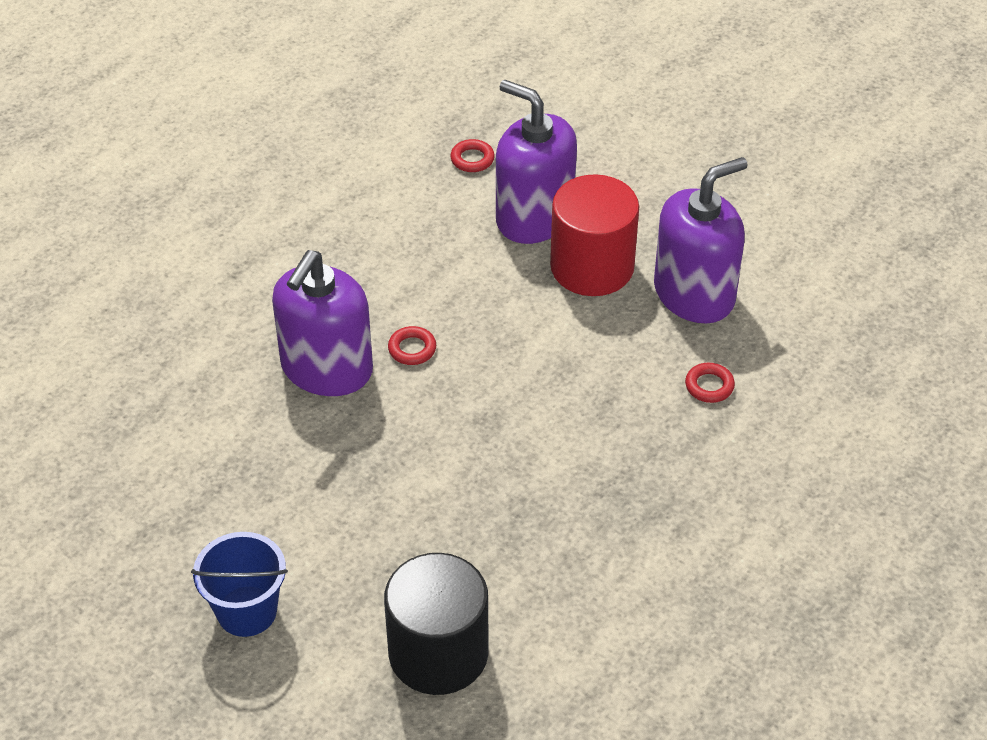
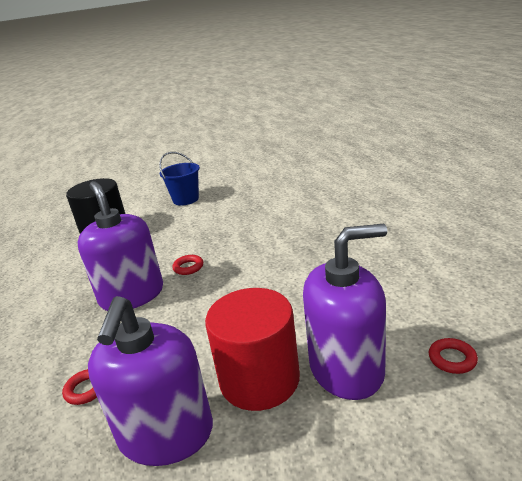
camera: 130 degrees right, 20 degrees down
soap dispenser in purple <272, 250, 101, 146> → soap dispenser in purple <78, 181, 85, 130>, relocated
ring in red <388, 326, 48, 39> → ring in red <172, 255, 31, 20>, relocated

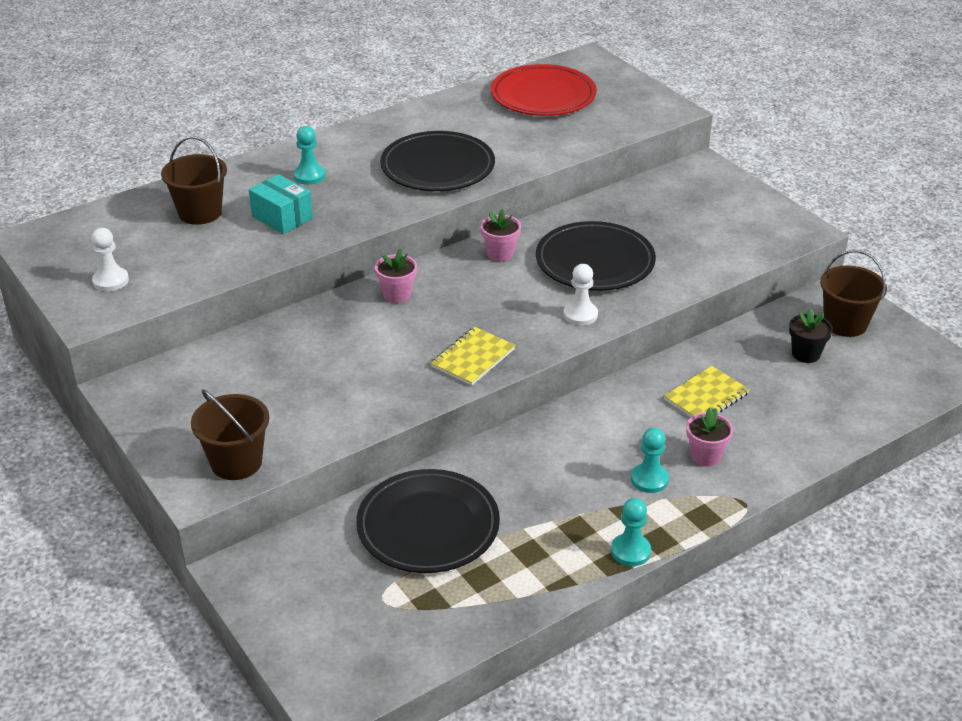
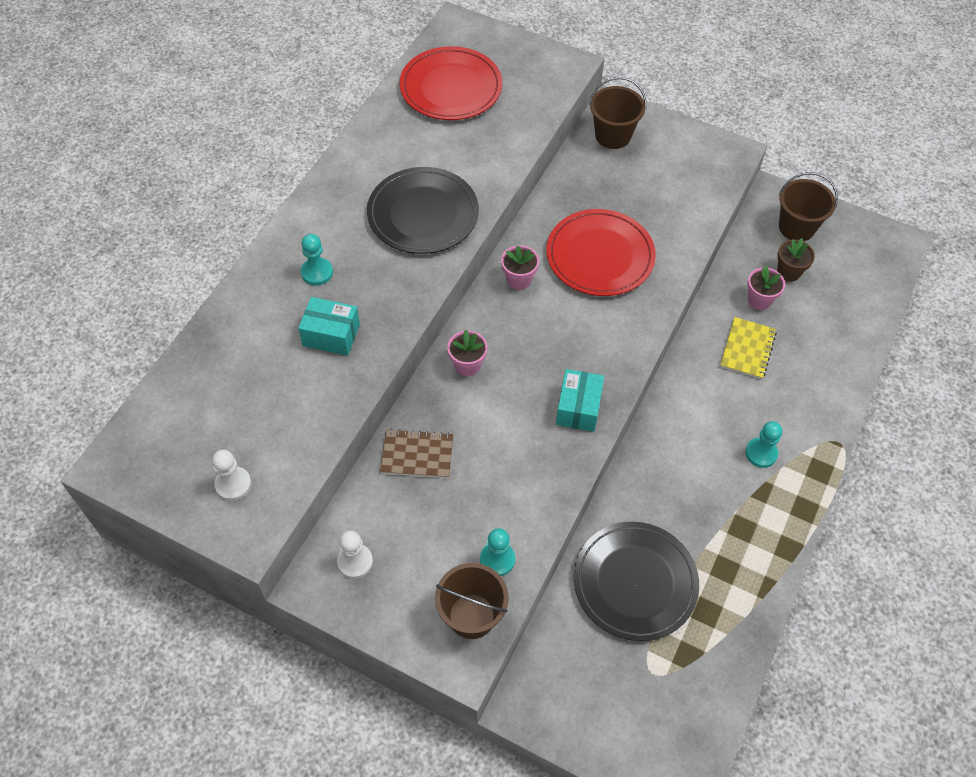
camera: 30 degrees left, 20 degrees up
- → notebook in brown <380, 429, 74, 49>
bucket in brown <161, 136, 66, 89> → bucket in brown <589, 77, 57, 72>, relocated
pawn in white <563, 264, 35, 62> → pawn in white <337, 531, 36, 48>, relocated
pawn in turquoise <611, 498, 40, 68> → pawn in turquoise <480, 528, 35, 48>, relocated
flower pot in pink <686, 408, 47, 59> → flower pot in pink <747, 266, 38, 44>, relocated
notebook in yellow <431, 327, 84, 59> → box in turquoise <556, 369, 48, 63>
plate in black <536, 221, 120, 70> → plate in red <546, 209, 110, 87>
flower pot in black <789, 308, 44, 55> → flower pot in brown <777, 238, 38, 44>

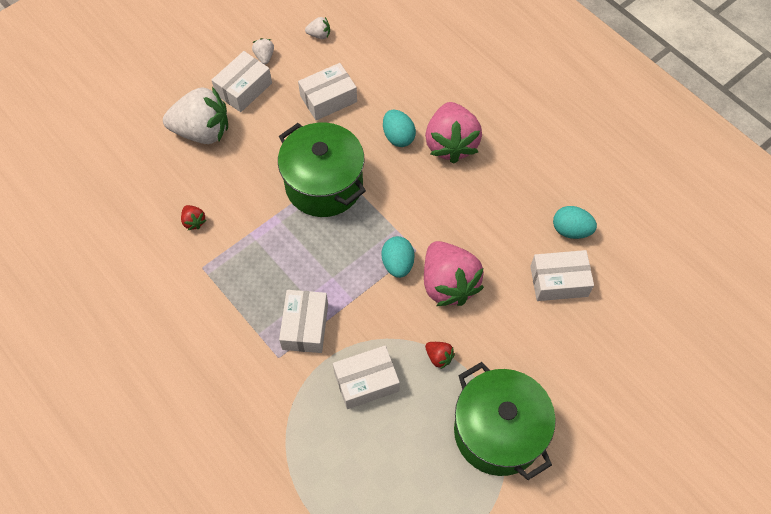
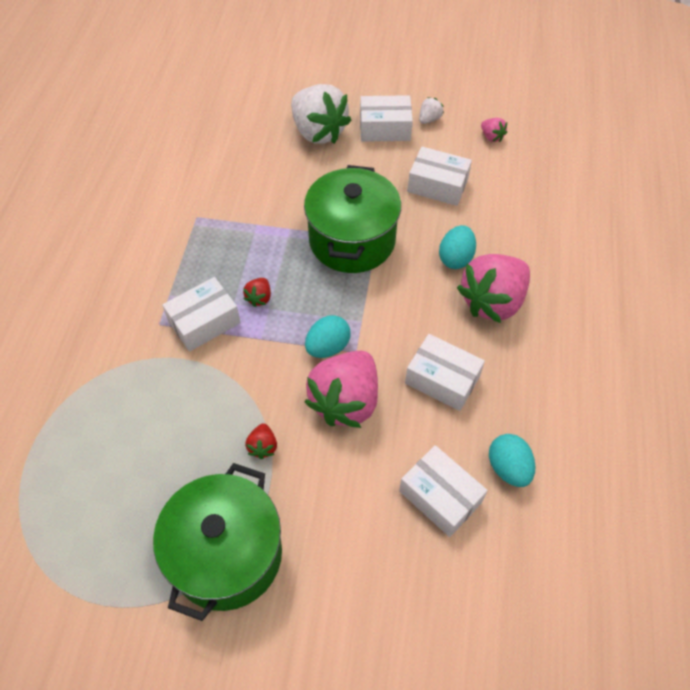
camera: 50 degrees right, 5 degrees down
strawberry in red <181, 205, 25, 25> → strawberry in red <243, 278, 28, 29>, relocated
box in white <333, 345, 67, 64> → box in white <405, 334, 80, 77>, relocated
strawberry in white <305, 17, 25, 22> → strawberry in pink <481, 118, 26, 24>

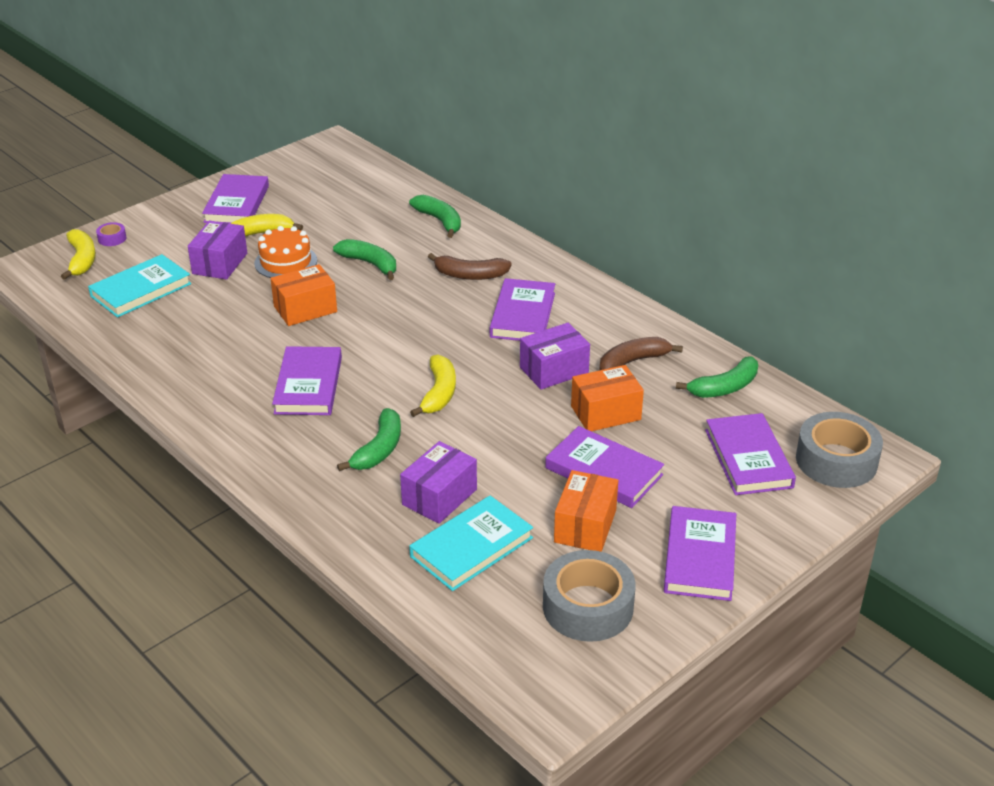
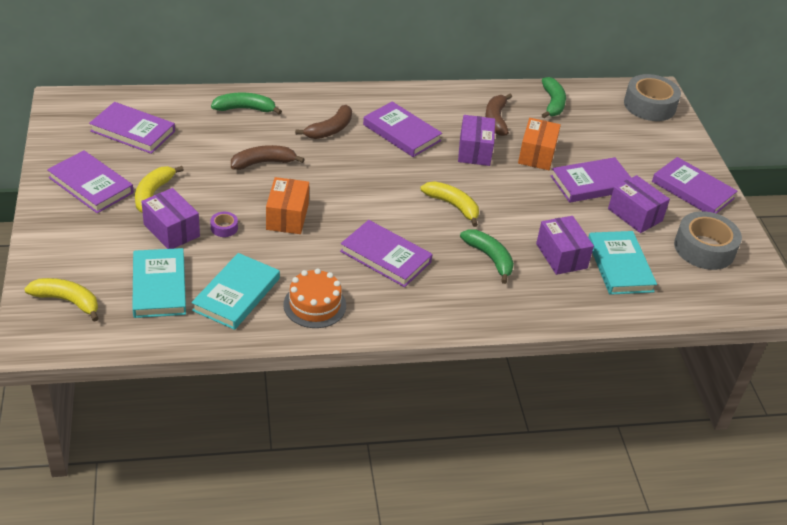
camera: 60 degrees left, 5 degrees up
- → book in turquoise <191, 253, 89, 77>
tape in purple <96, 222, 31, 24> → tape in purple <210, 212, 28, 25>, relocated
cake in orange <254, 226, 63, 52> → cake in orange <283, 268, 63, 60>, relocated
book in purple <705, 413, 91, 82> → book in purple <89, 102, 86, 52>, relocated
banana in green <333, 239, 63, 41> → banana in brown <231, 145, 74, 25>
box in orange <554, 470, 64, 82> → box in purple <608, 175, 62, 58>

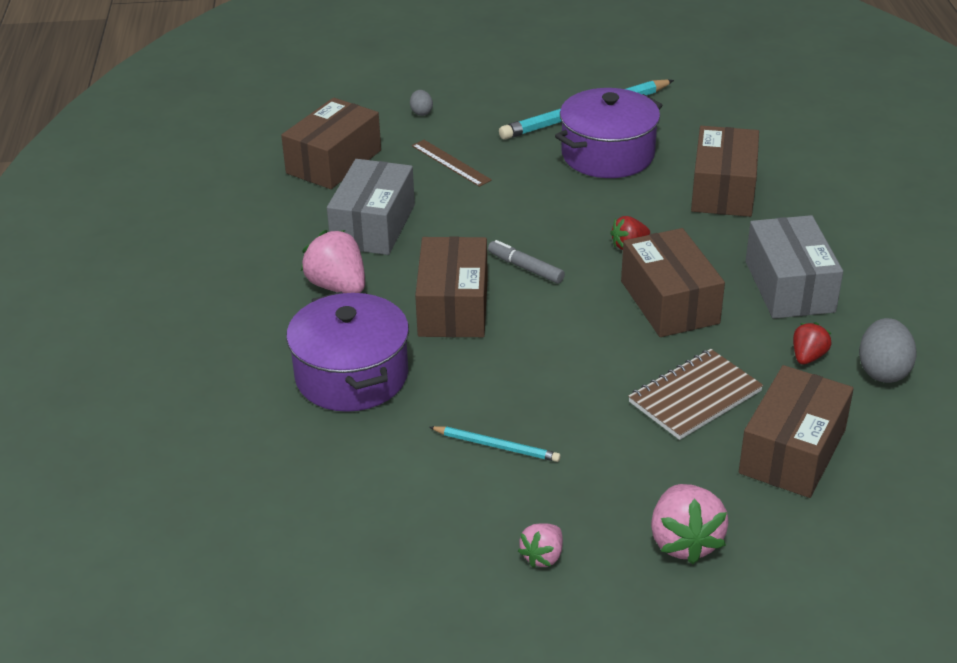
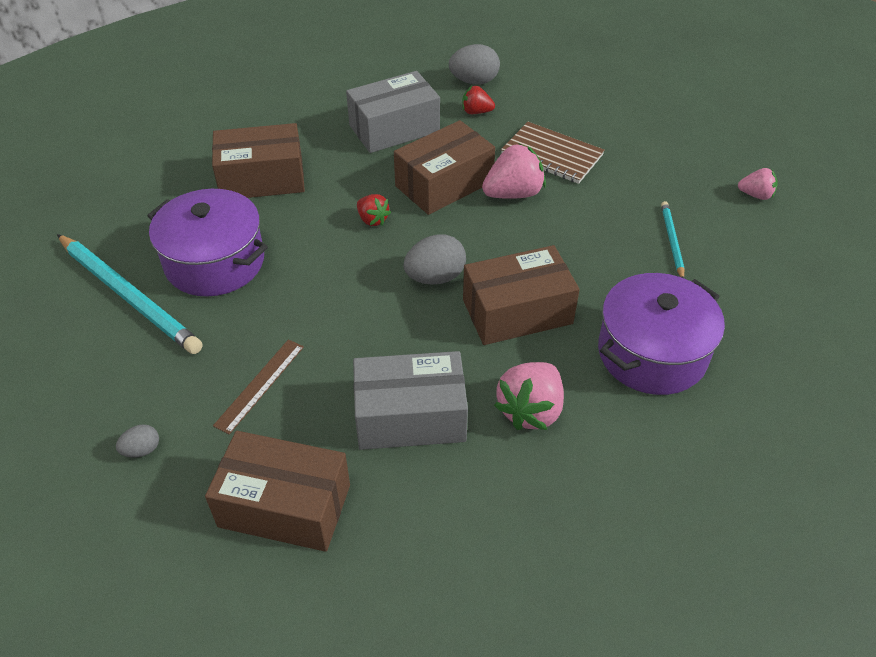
camera: 110 degrees left, 10 degrees up
box in brown <739, 365, 115, 133> → -
strawberry in pink <651, 484, 78, 80> → strawberry in pink <482, 143, 64, 56>, relocated
marker in grey <488, 240, 77, 44> → egg in grey <403, 234, 63, 50>

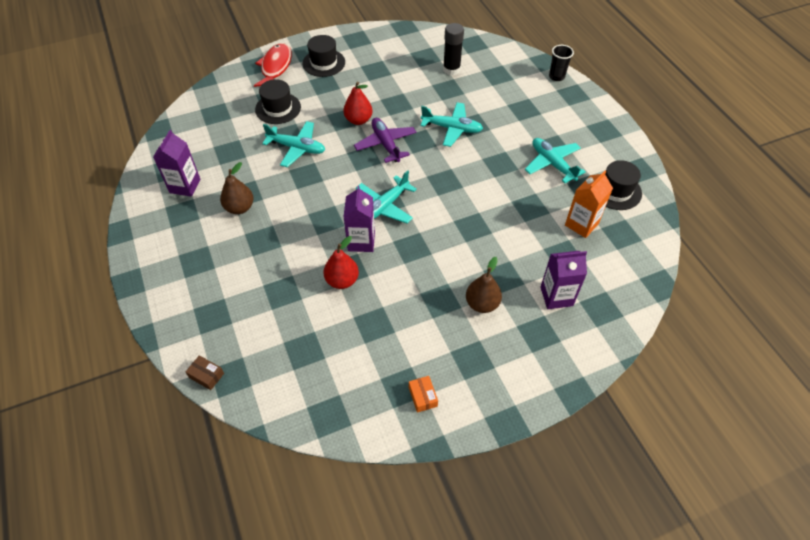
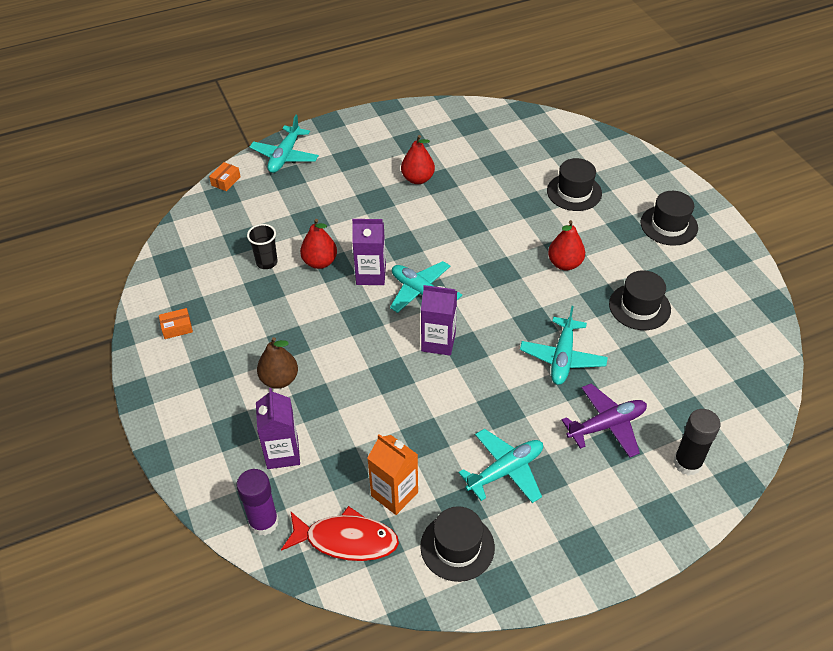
camera: 90 degrees right, 5 degrees down
- → glue stick in purple <236, 469, 43, 67>
- → hat in black <609, 270, 62, 60>
carton in purple <153, 130, 48, 67> → carton in purple <421, 285, 36, 71>, relocated
fish in red <254, 43, 38, 44> → fish in red <281, 506, 118, 55>, relocated
plane in turquoise <262, 121, 63, 46> → plane in turquoise <249, 115, 70, 58>, relocated
plane in purple <354, 118, 63, 45> → plane in purple <562, 384, 85, 74>, relocated
glue stick in black <443, 23, 21, 52> → glue stick in black <673, 409, 48, 67>, relocated
cup in black <549, 45, 25, 36> → cup in black <247, 224, 31, 45>, relocated
box in brown <186, 355, 38, 35> → box in orange <209, 162, 32, 29>
pear in brown <220, 162, 34, 52> → pear in red <401, 135, 34, 49>

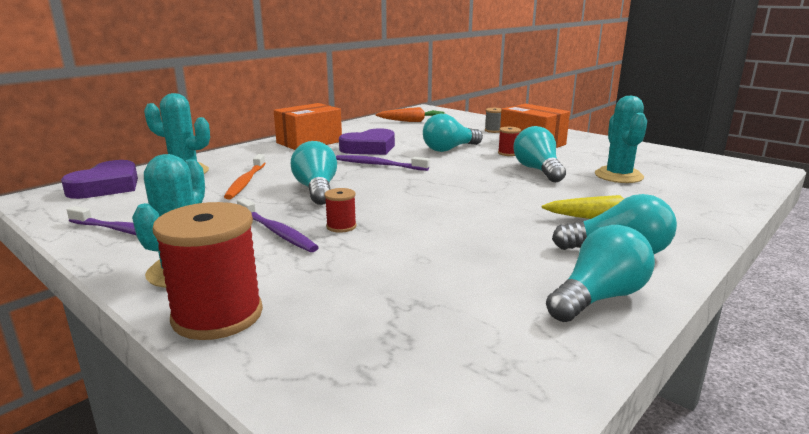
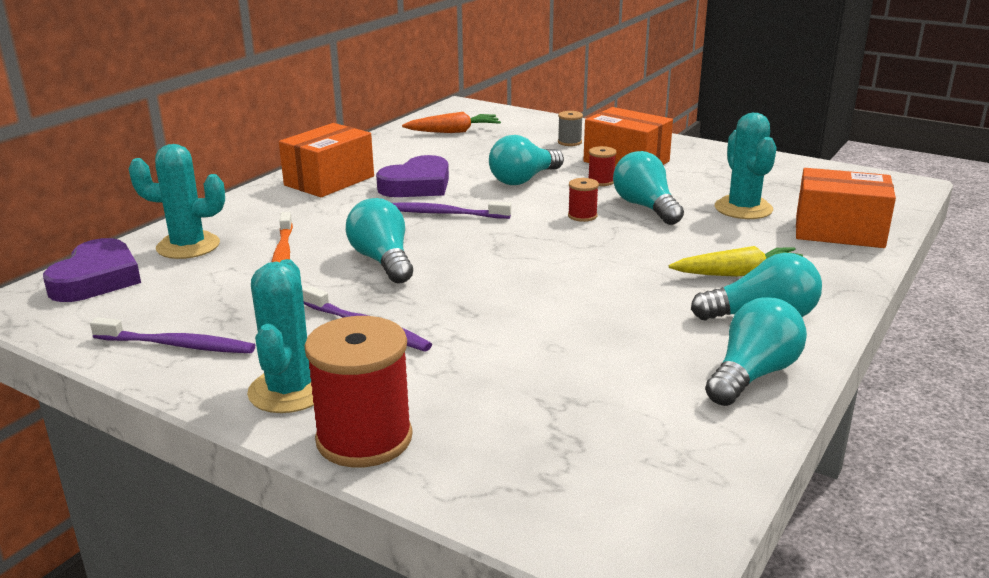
camera: 10 degrees left, 5 degrees up
- → box in orange <796, 168, 100, 80>
spool in red <324, 188, 33, 45> → spool in red <568, 178, 31, 44>, relocated

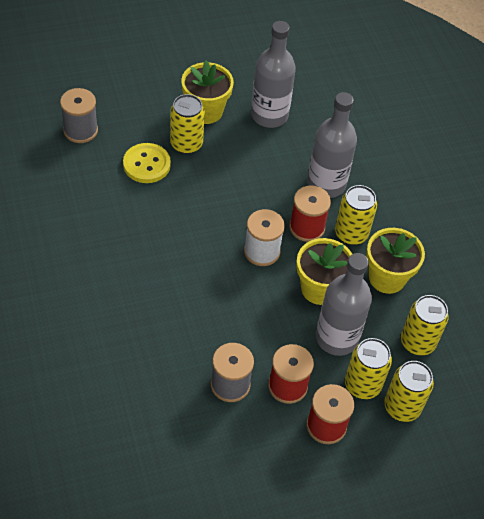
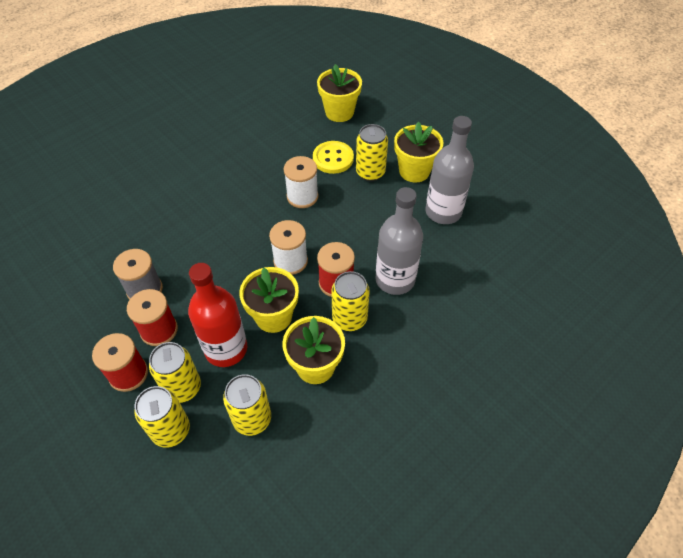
camera: 70 degrees right, 0 degrees up
- → spool in white <284, 156, 35, 52>
spool in grey <60, 88, 38, 55> → flower pot in yellow <317, 64, 45, 58>
bottle in grey <316, 253, 56, 103> → bottle in red <188, 263, 59, 104>

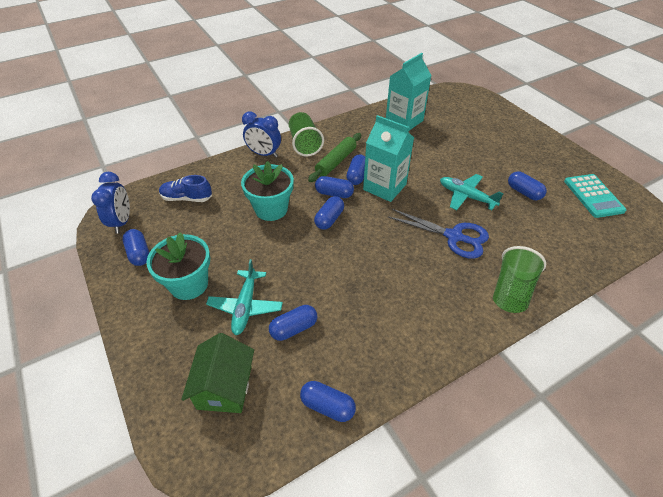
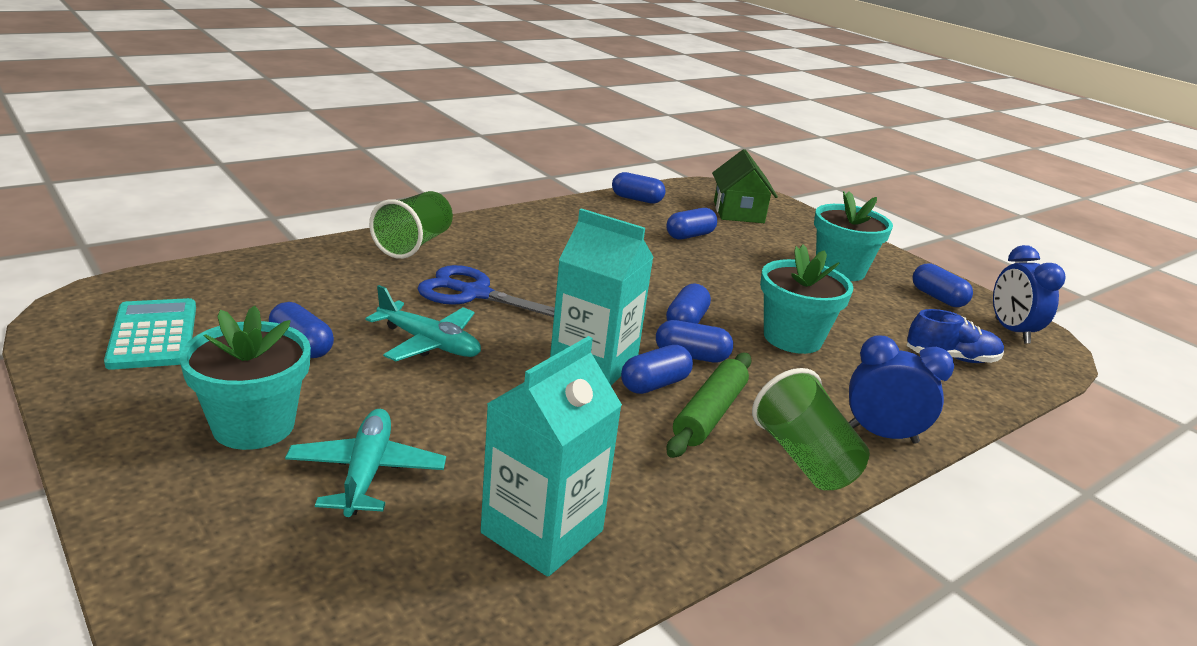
camera: 170 degrees right, 20 degrees down
- → flower pot in turquoise <180, 306, 131, 144>
plane in turquoise <206, 259, 77, 76> → plane in turquoise <285, 409, 161, 108>, relocated
capsule in blue <346, 154, 19, 31> → capsule in blue <621, 345, 72, 49>, 45 degrees clockwise

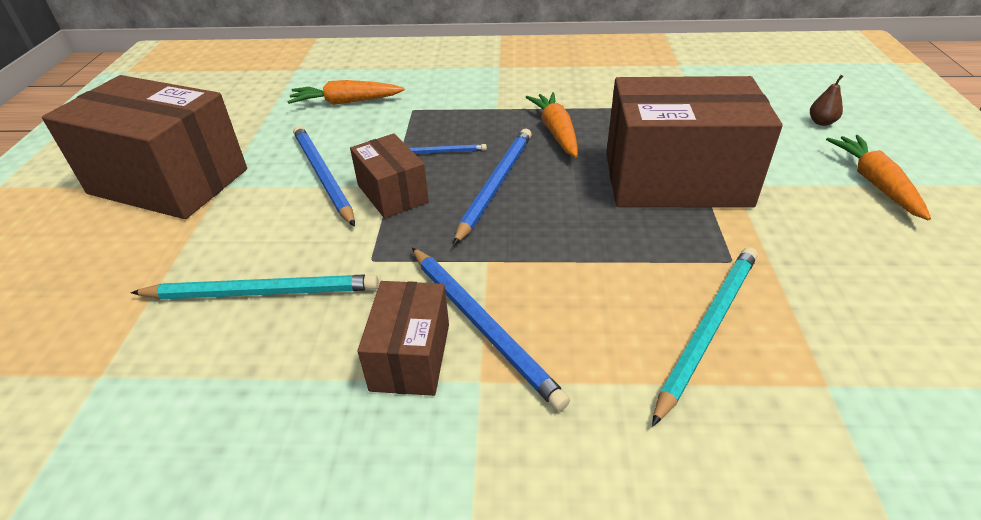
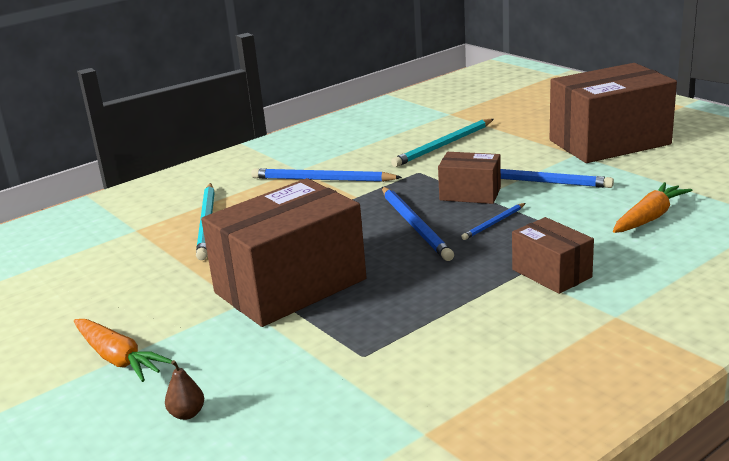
camera: 140 degrees right, 15 degrees down
carrot in orange <526, 92, 52, 65> → -
box in brown <358, 281, 91, 115> → box in brown <512, 217, 82, 77>, relocated

